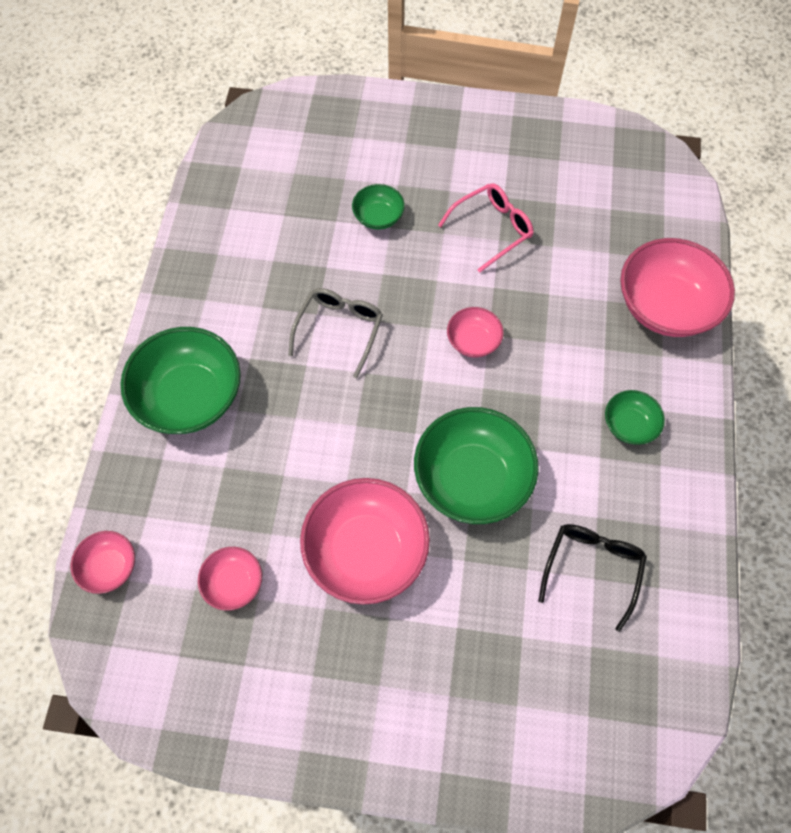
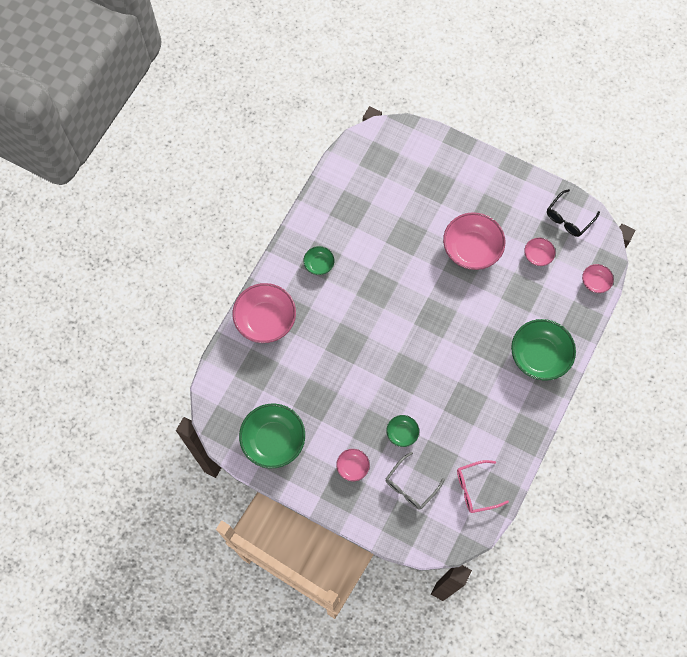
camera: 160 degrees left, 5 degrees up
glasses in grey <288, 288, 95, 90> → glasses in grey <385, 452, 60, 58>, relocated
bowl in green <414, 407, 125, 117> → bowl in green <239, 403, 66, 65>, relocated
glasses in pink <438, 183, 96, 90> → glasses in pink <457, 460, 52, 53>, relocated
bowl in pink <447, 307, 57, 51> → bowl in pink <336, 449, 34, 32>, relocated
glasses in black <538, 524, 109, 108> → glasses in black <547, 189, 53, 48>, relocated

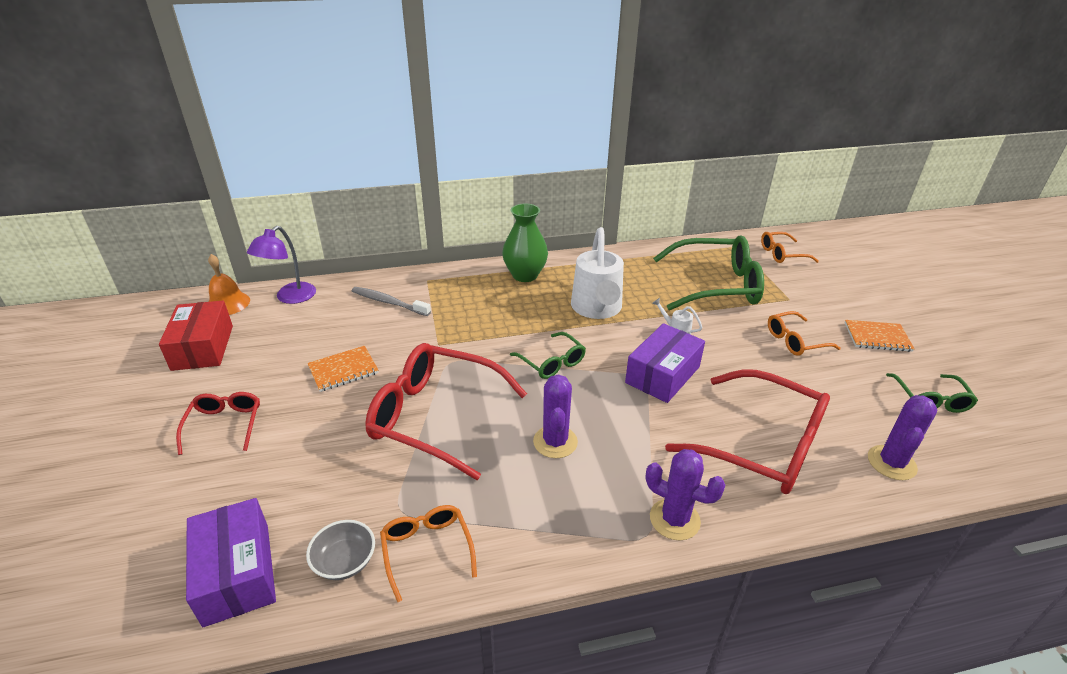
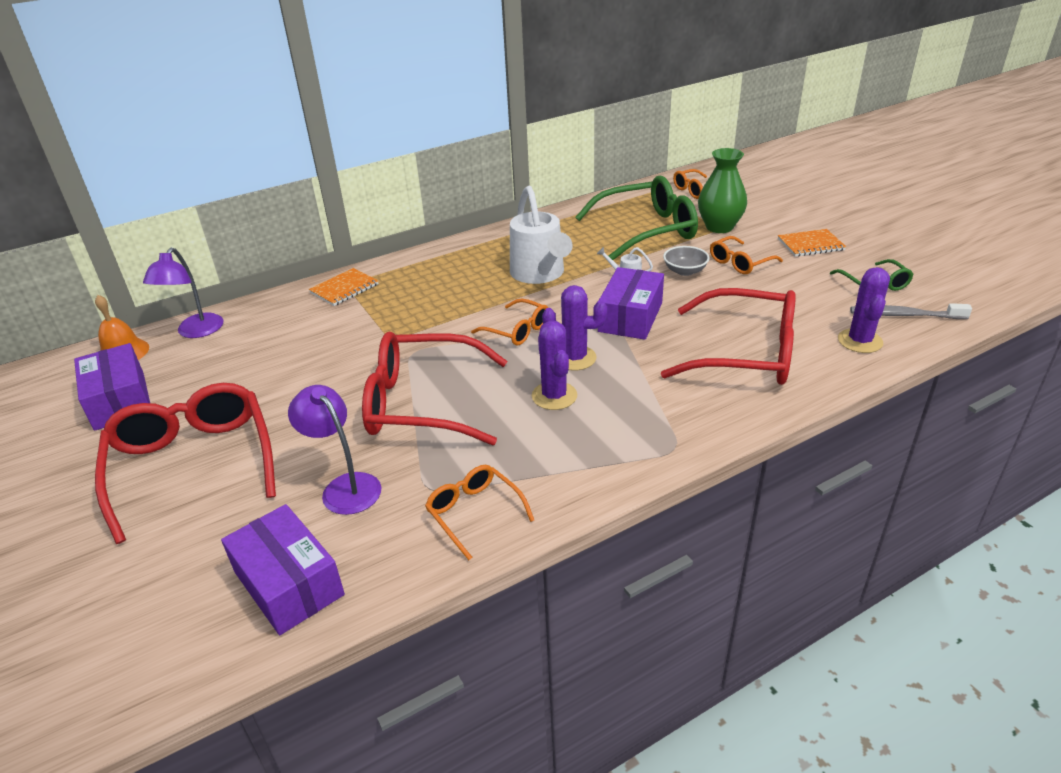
camera: 15 degrees left, 0 degrees up
- → lamp in purple <288, 385, 93, 130>
bowl in grey <306, 520, 69, 60> → bowl in grey <663, 246, 47, 30>, relocated
notebook in orange <308, 346, 71, 46> → notebook in orange <309, 268, 70, 38>, relocated
toothbrush in grey <352, 287, 79, 29> → toothbrush in grey <850, 303, 122, 16>, relocated
vase in green <502, 203, 46, 79> → vase in green <698, 148, 49, 85>, relocated
cactus in purple <646, 449, 79, 92> → cactus in purple <542, 285, 65, 85>, relocated
box in red <159, 301, 74, 70> → box in purple <74, 343, 76, 88>
glasses in green <510, 332, 76, 47> → glasses in orange <471, 299, 78, 47>
glasses in red <176, 392, 84, 63> → glasses in red <95, 383, 181, 161>, x1.96

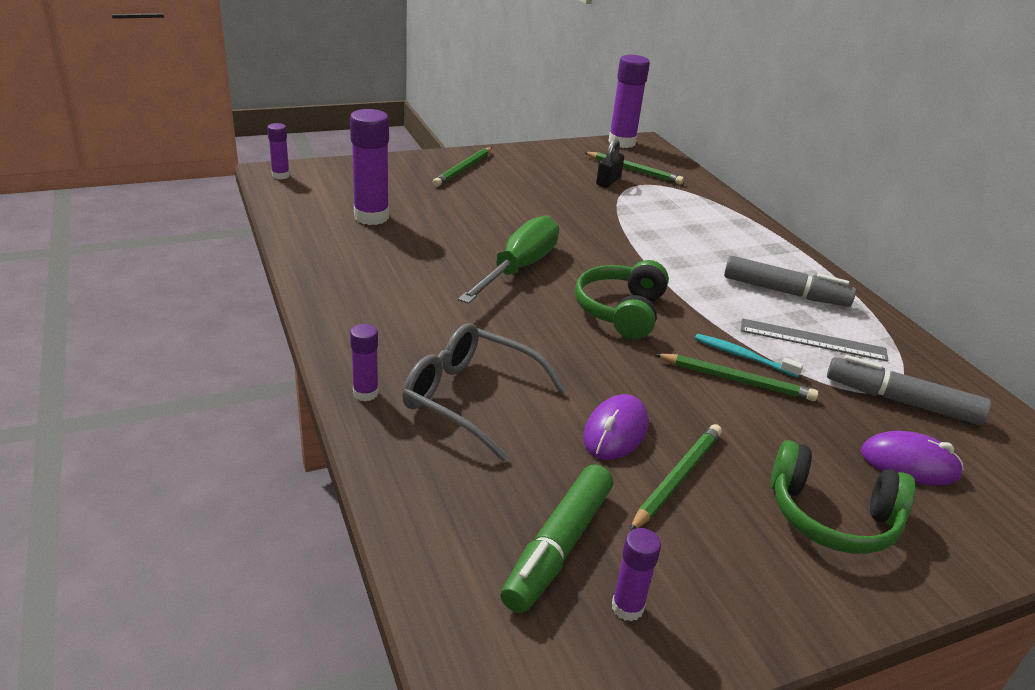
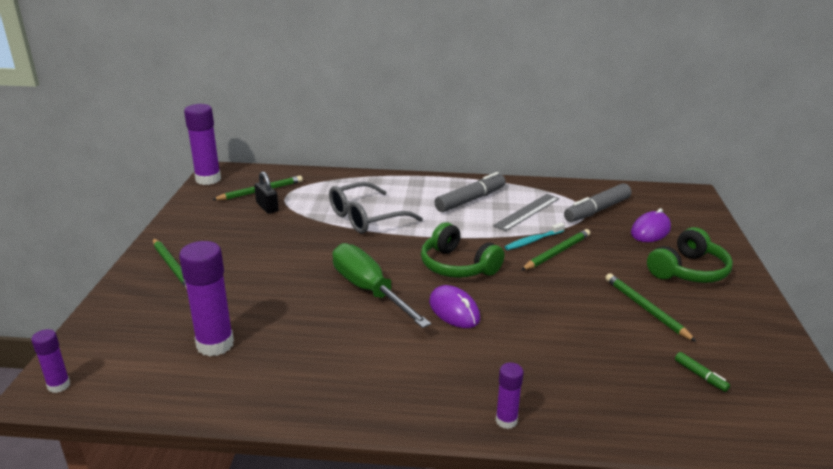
camera: 60 degrees left, 5 degrees down
glue stick in purple <612, 528, 49, 93> → -
glasses in grey <402, 323, 165, 138> → glasses in grey <329, 182, 94, 51>, relocated
mouse in purple <583, 394, 66, 66> → mouse in purple <429, 285, 51, 43>, relocated
marker in green <500, 464, 113, 149> → marker in green <675, 352, 55, 40>, x0.46

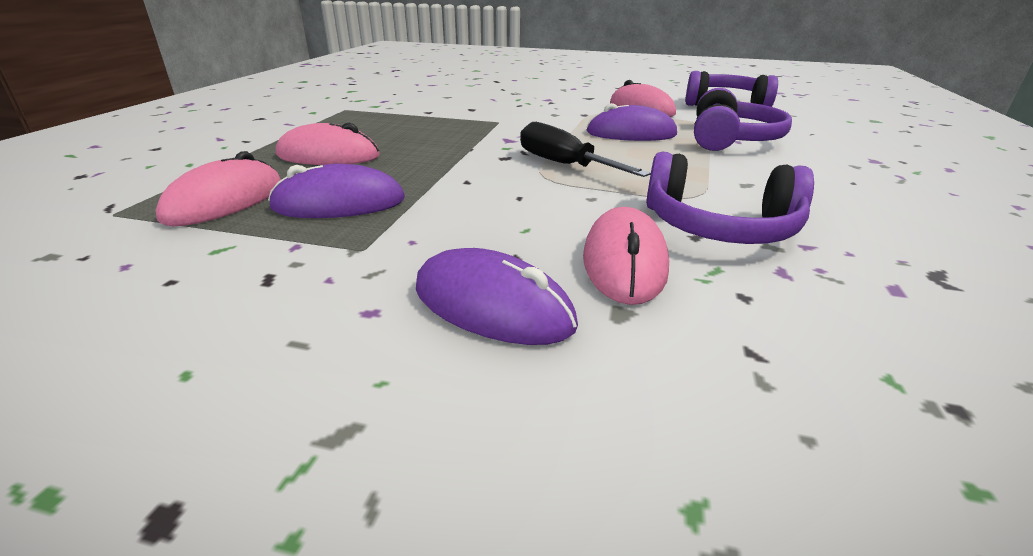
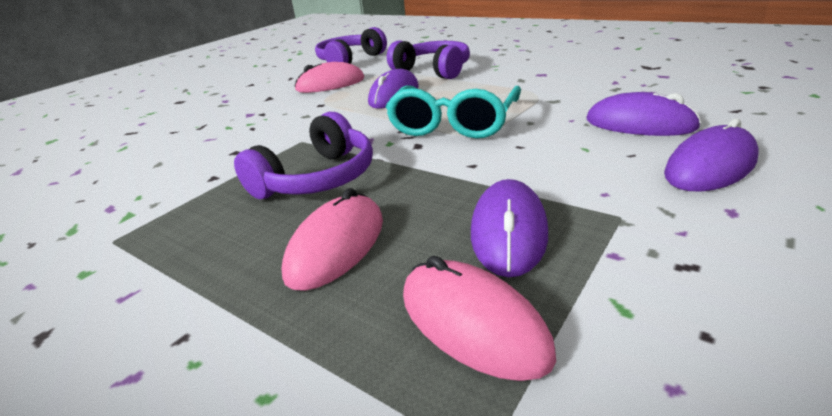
camera: 65 degrees left, 0 degrees up
headphones in purple <646, 152, 168, 92> → headphones in purple <234, 112, 139, 87>, relocated
screwdriver in black <520, 122, 131, 55> → glasses in turquoise <385, 85, 136, 54>
mouse in pink <583, 207, 86, 98> → mouse in purple <587, 92, 114, 44>

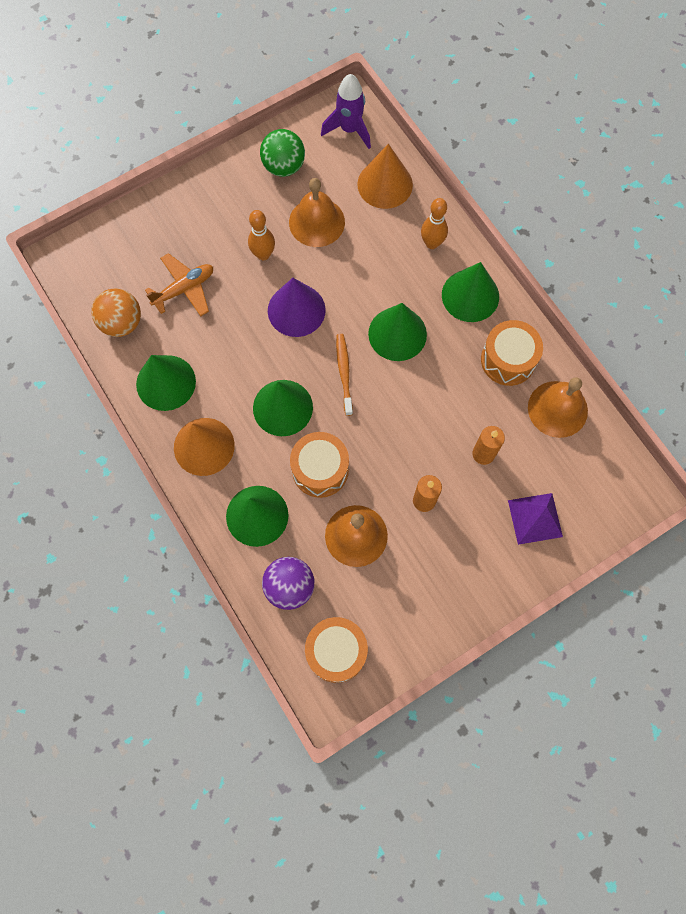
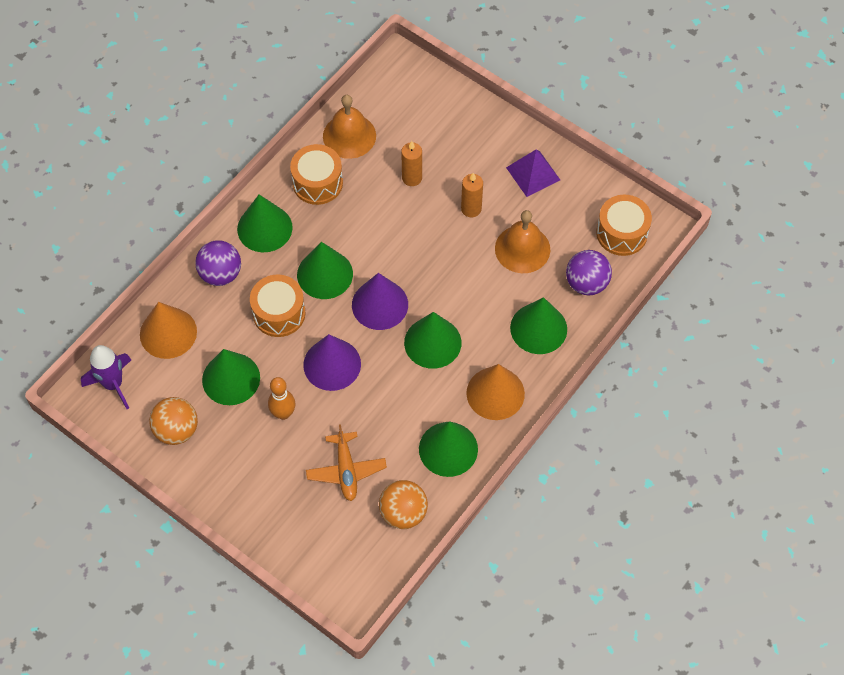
camera: 110 degrees left, 10 degrees down
drum in orange <290, 432, 59, 66> → drum in orange <250, 274, 55, 63>, relocated
pyramid in purple <508, 493, 55, 52> → pyramid in purple <506, 149, 54, 48>, relocated
bell in orange <289, 178, 56, 69> → cone in green <202, 349, 58, 56>
toothbrush in orange <336, 334, 17, 82> → cone in purple <352, 273, 56, 57>
bowling pin in orange <421, 198, 27, 51> → ball in purple <195, 240, 46, 46>
ball in green <260, 129, 45, 48> → ball in orange <149, 397, 49, 48>
plane in orange <145, 253, 68, 63> → plane in orange <306, 424, 81, 77>, 135 degrees counterclockwise

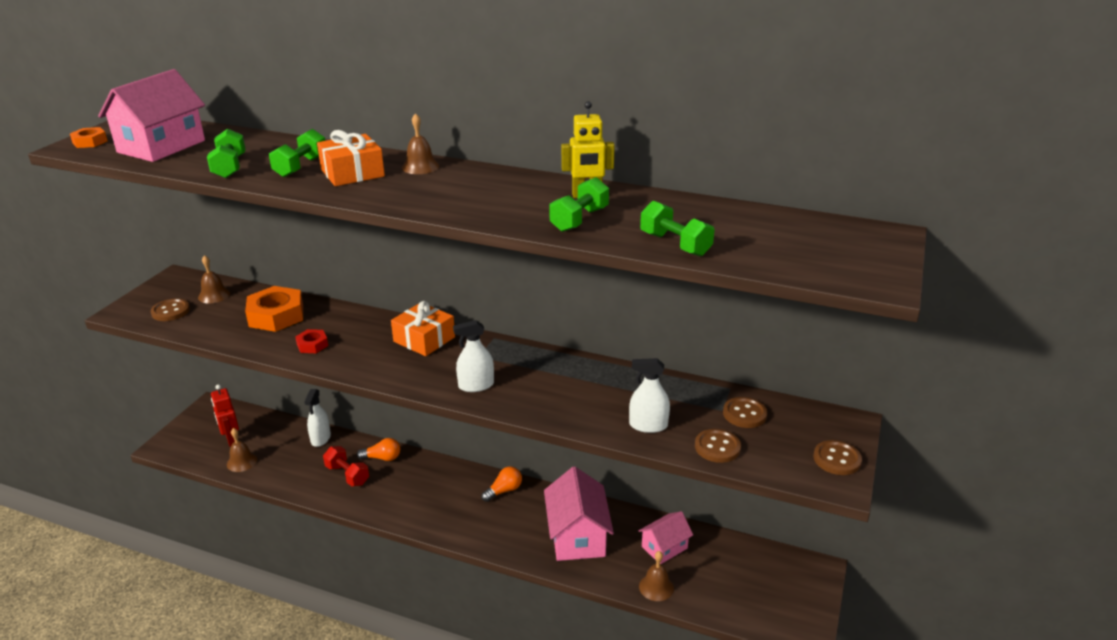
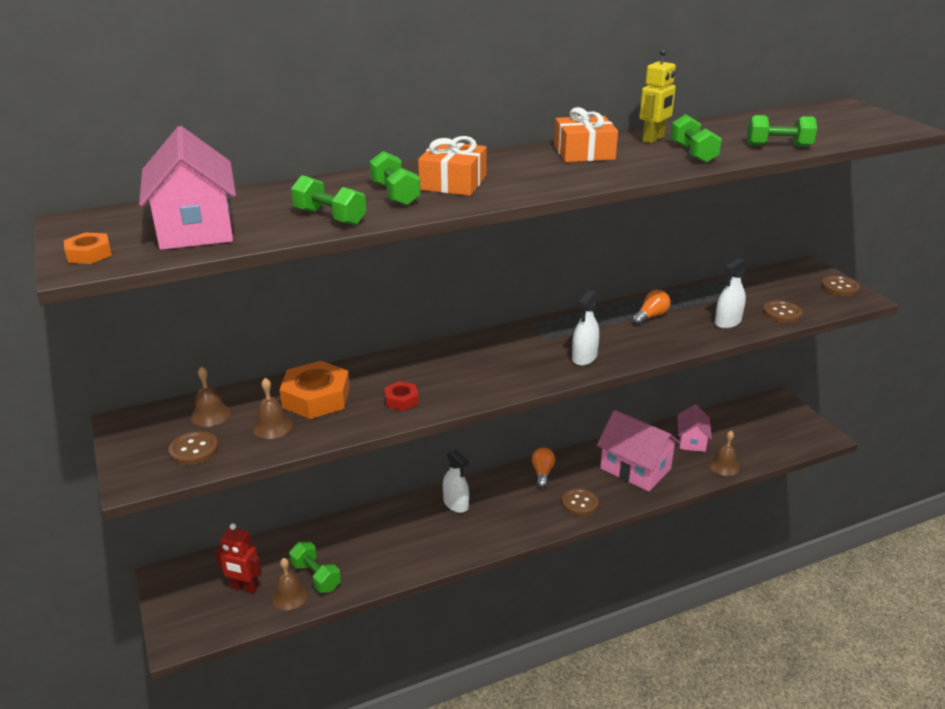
camera: 45 degrees left, 0 degrees up
dumbbell in red <323, 446, 46, 40> → -
- → dumbbell in green <289, 541, 52, 52>
spray bottle in white <304, 389, 27, 58> → spray bottle in white <443, 449, 26, 64>, relocated
light bulb in orange <357, 438, 43, 23> → light bulb in orange <632, 290, 39, 35>, relocated
gift in orange <391, 301, 64, 55> → gift in orange <554, 107, 64, 55>, relocated
bell in brown <402, 113, 37, 61> → bell in brown <252, 378, 41, 61>, relocated
button in brown <723, 397, 44, 31> → button in brown <562, 488, 36, 28>, relocated

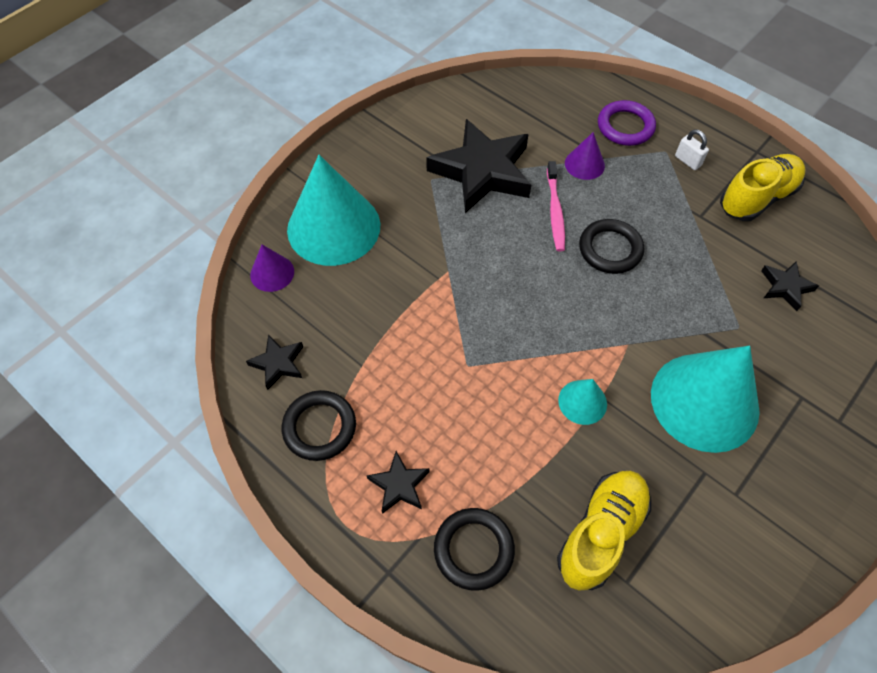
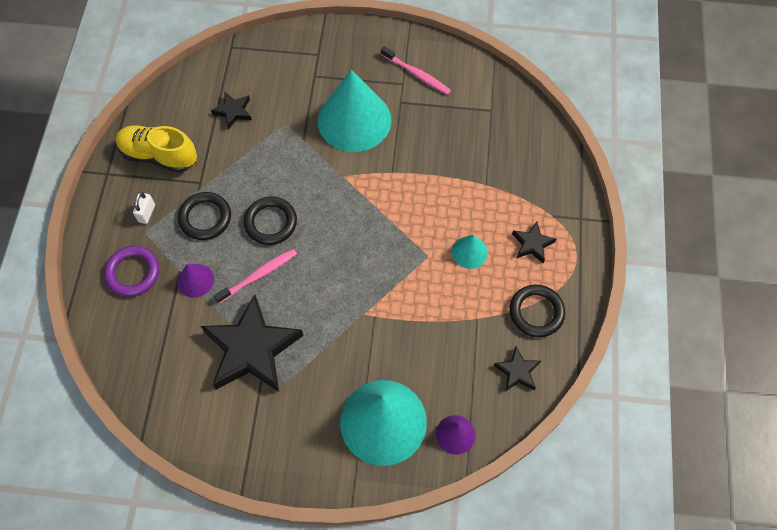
camera: 125 degrees left, 5 degrees up
shoe in yellow <557, 471, 94, 120> → -
- → toothbrush in pink <381, 46, 70, 49>
ring in black <434, 508, 81, 83> → ring in black <178, 192, 53, 48>, relocated
cone in turquoise <558, 379, 49, 46> → cone in turquoise <452, 235, 36, 34>, relocated

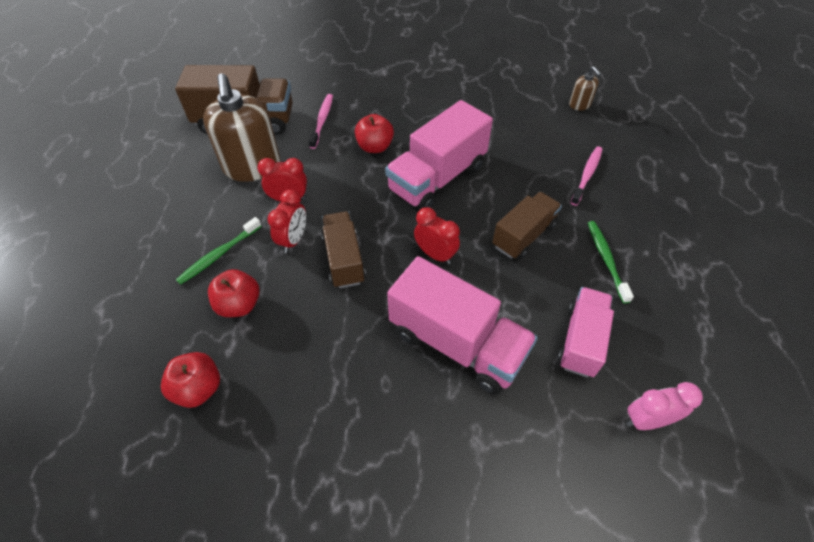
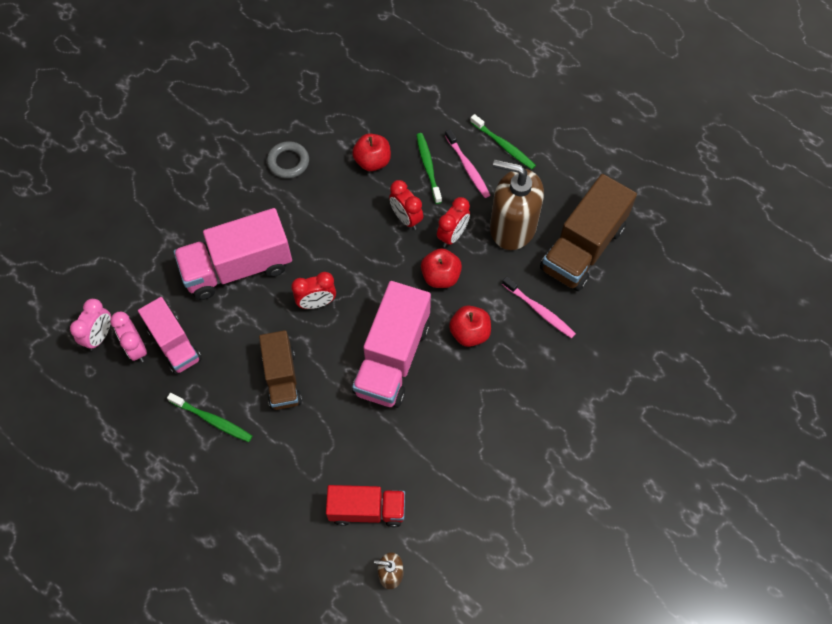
camera: 125 degrees right, 10 degrees up
truck in brown <322, 211, 44, 77> → -
- → clock in pink <110, 311, 37, 51>
- → ring in grey <267, 141, 42, 38>
- → truck in red <326, 485, 79, 42>
- → toothbrush in green <470, 114, 66, 55>
apple in red <161, 352, 59, 56> → apple in red <421, 248, 41, 40>, relocated
toothbrush in pink <570, 146, 33, 60> → toothbrush in pink <445, 129, 45, 69>, relocated
truck in pink <385, 100, 108, 110> → truck in pink <352, 281, 79, 127>, 150 degrees counterclockwise

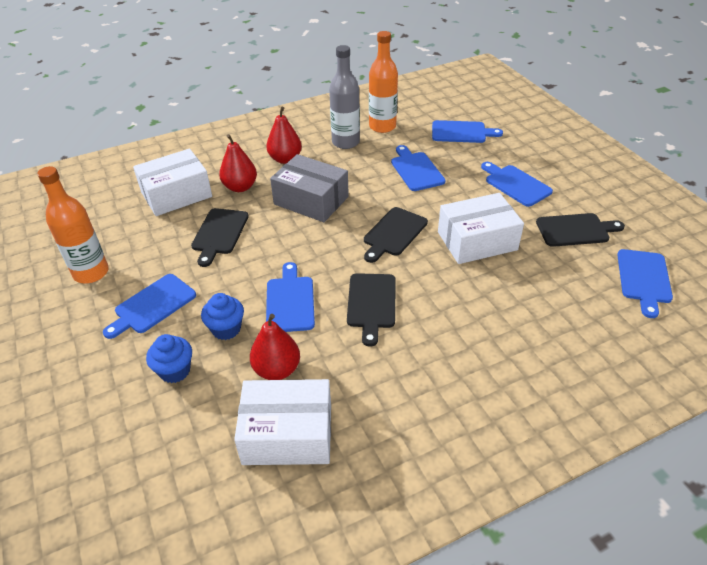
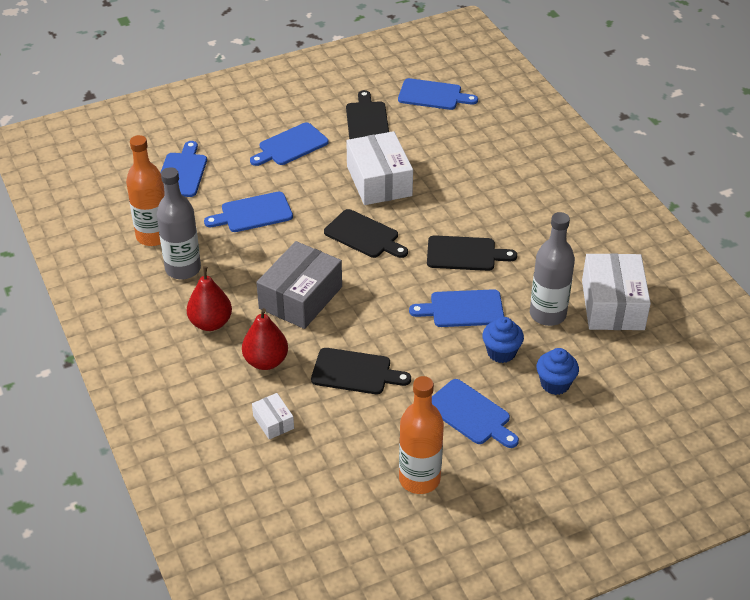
camera: 90 degrees left, 0 degrees up
pear in red <250, 314, 50, 66> → bottle in grey <530, 212, 45, 114>
box in white <133, 149, 79, 67> → box in white <252, 393, 42, 47>, x0.47

